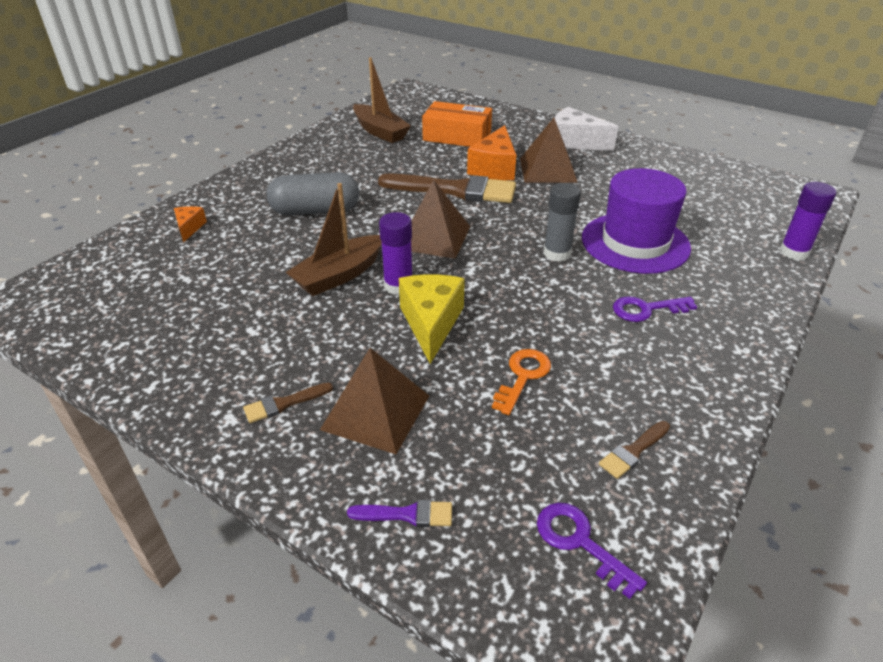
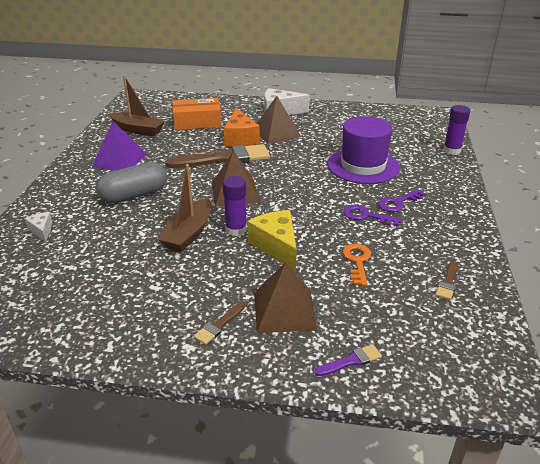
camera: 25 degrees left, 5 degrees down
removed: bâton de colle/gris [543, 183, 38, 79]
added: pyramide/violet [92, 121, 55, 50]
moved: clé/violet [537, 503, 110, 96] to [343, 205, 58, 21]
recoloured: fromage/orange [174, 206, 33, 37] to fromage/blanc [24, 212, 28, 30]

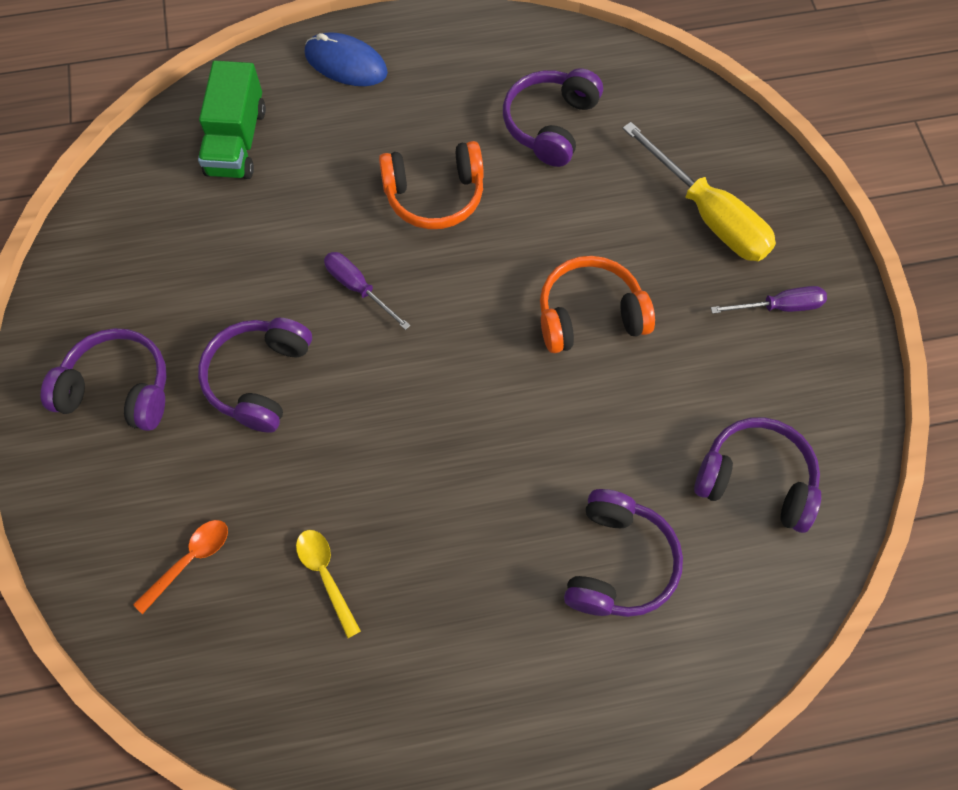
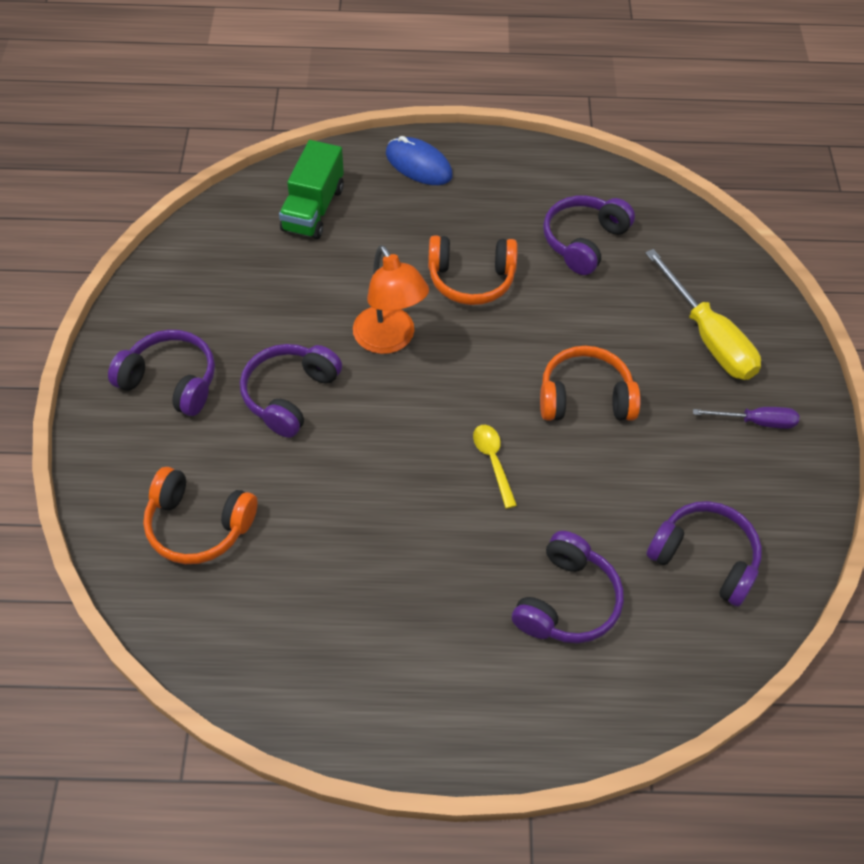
camera: 10 degrees right, 10 degrees down
moved: cuillère/jaune [296, 530, 65, 108] to [473, 425, 44, 84]
replaced: cuillère/orange [133, 520, 95, 94] to casque audio/orange [143, 467, 115, 97]; tournevis/violet [324, 252, 86, 78] to lampe/orange [353, 245, 76, 109]

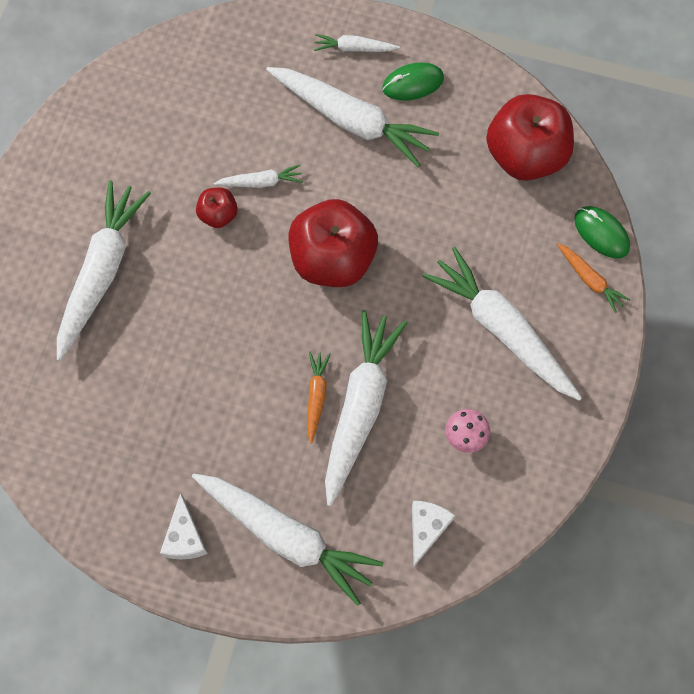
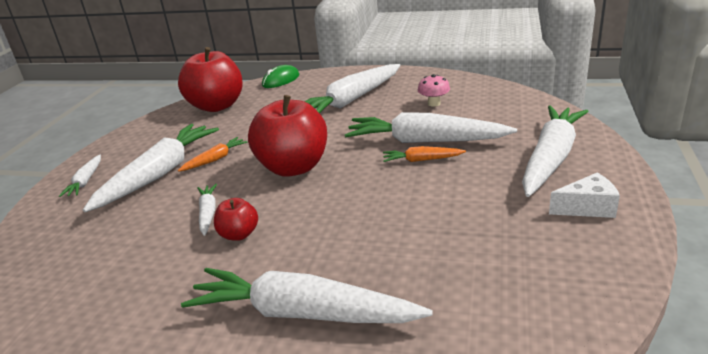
camera: 90 degrees left, 40 degrees down
removed: souris/vert [382, 62, 62, 39]; fromage/blanc [412, 501, 43, 66]
moved: carotte/orange [557, 243, 73, 70] to [178, 137, 70, 35]

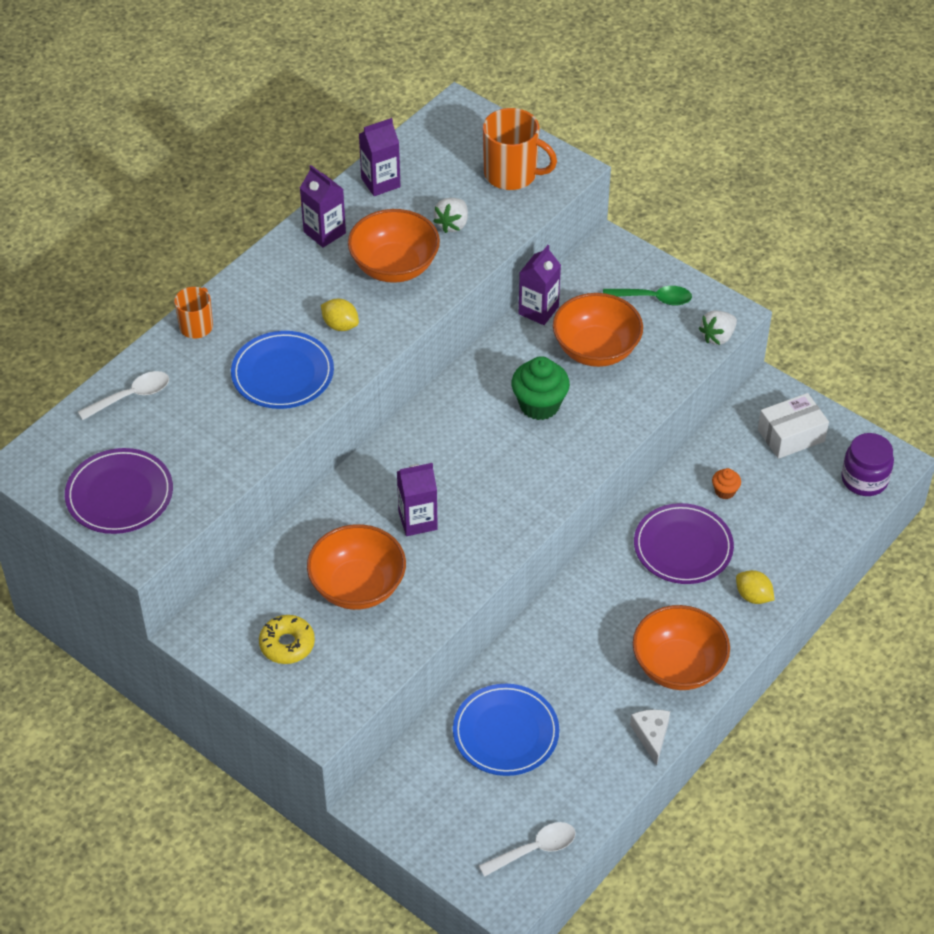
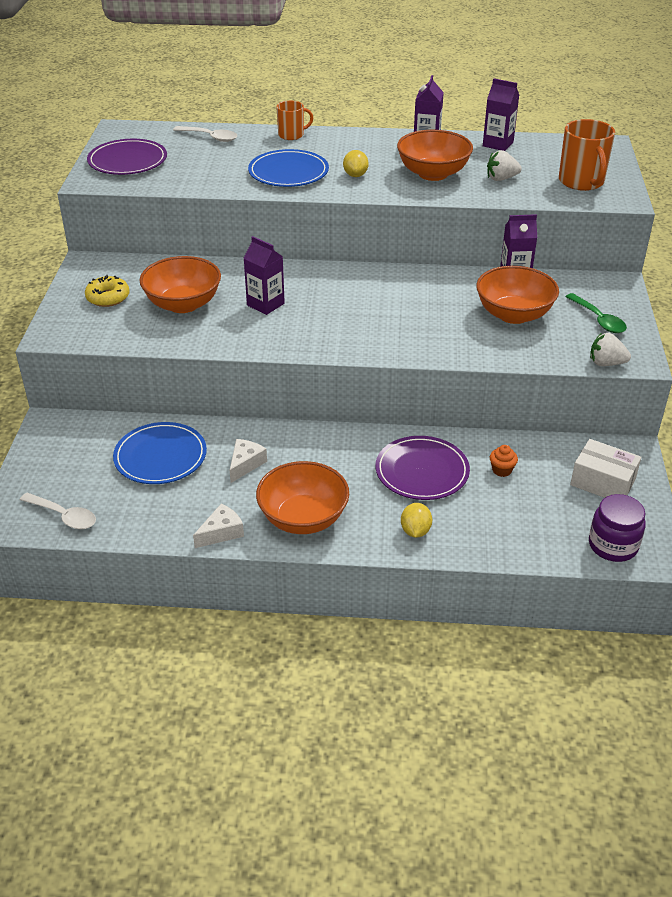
camera: 55 degrees right, 10 degrees down
removed: muffin/vert [512, 356, 58, 64]
added: fromage/blanc [230, 439, 37, 44]

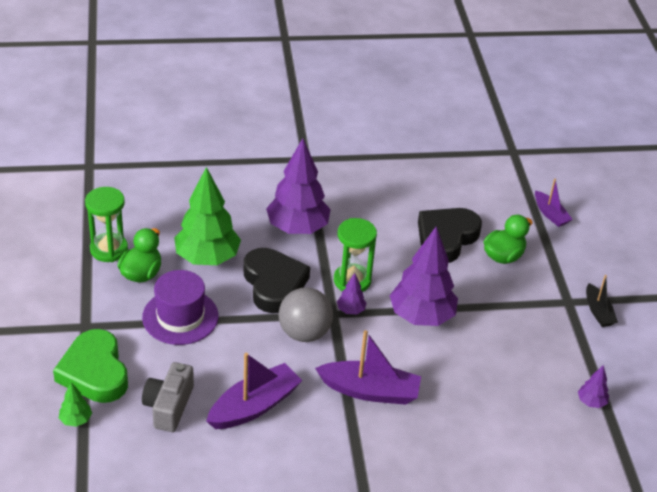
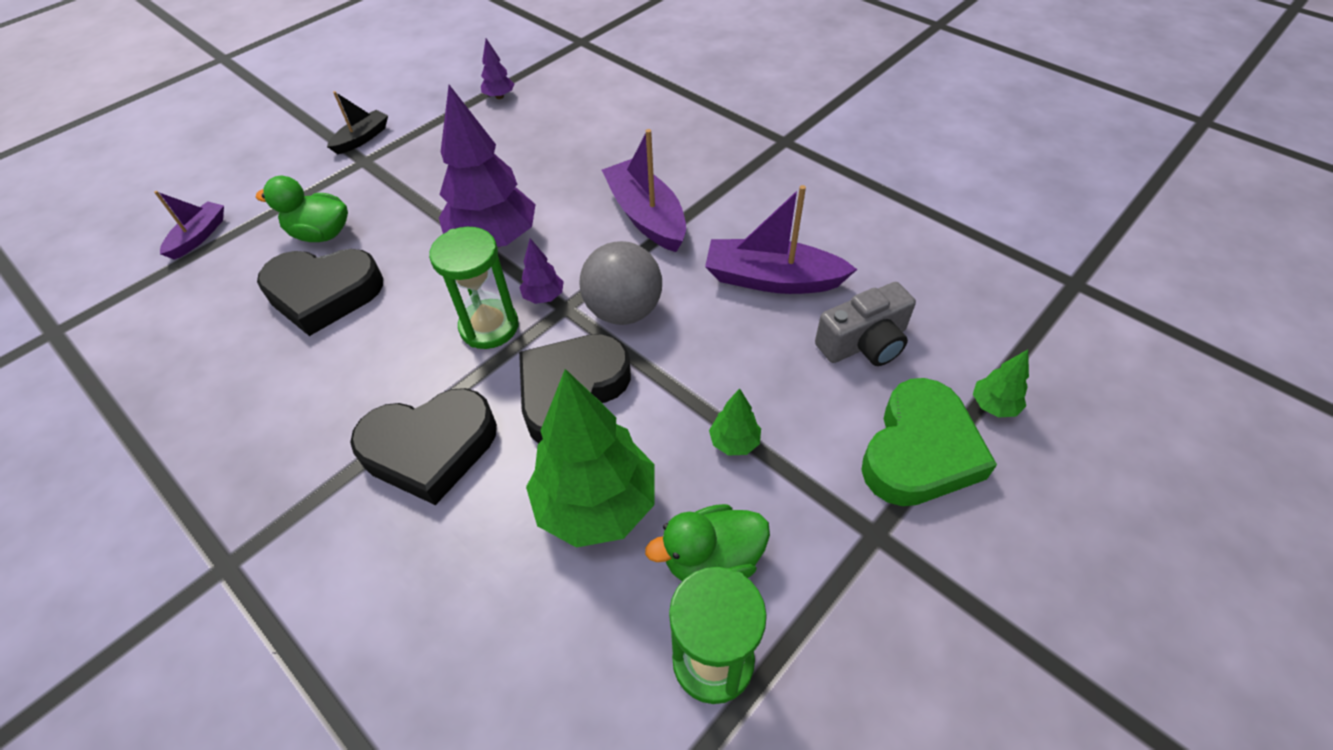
camera: 125 degrees left, 10 degrees up
replaced: chapeau/violet [142, 270, 77, 75] to arbre/vert [709, 389, 52, 67]; arbre/violet [266, 138, 65, 96] to cœur/noir [350, 388, 147, 117]

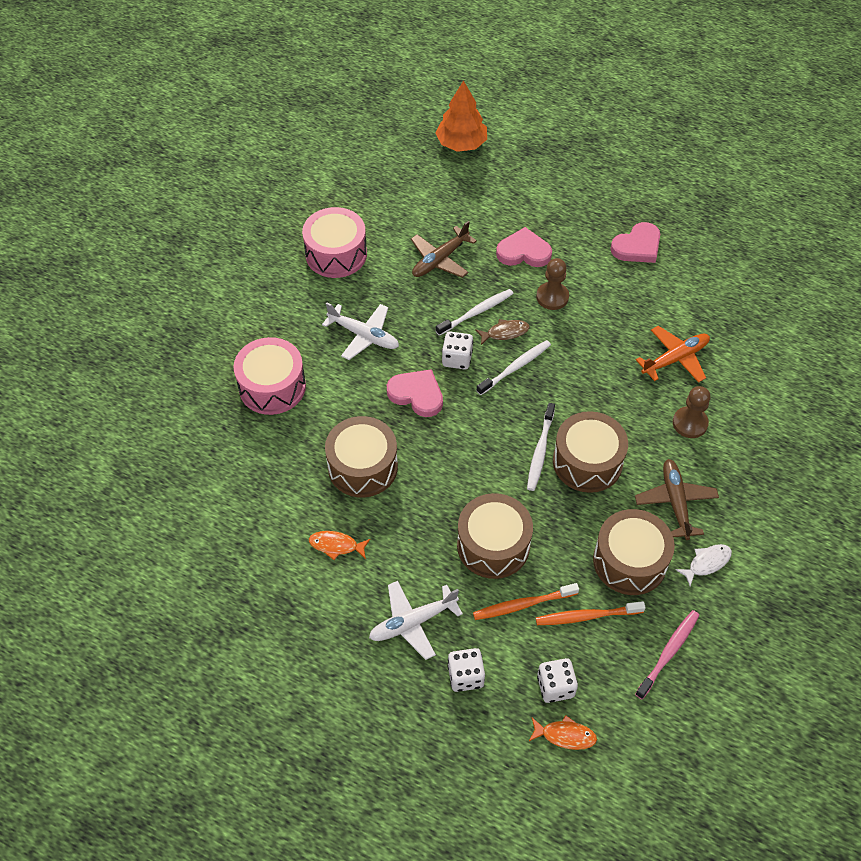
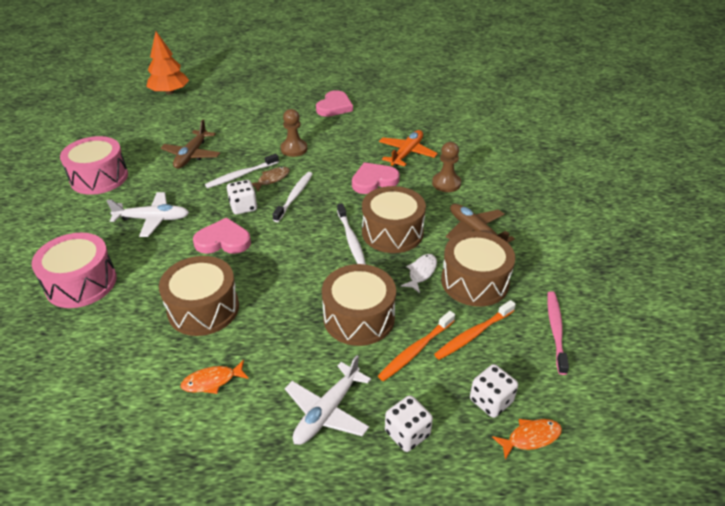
camera: 30 degrees left, 15 degrees down
moved: cœur/rose [496, 227, 56, 40] to [352, 162, 48, 32]; poisson/blanc [676, 544, 56, 42] to [401, 254, 36, 39]
turned: brosse à dents/blanc [436, 289, 78, 47] = [205, 154, 74, 34] 150 degrees counterclockwise

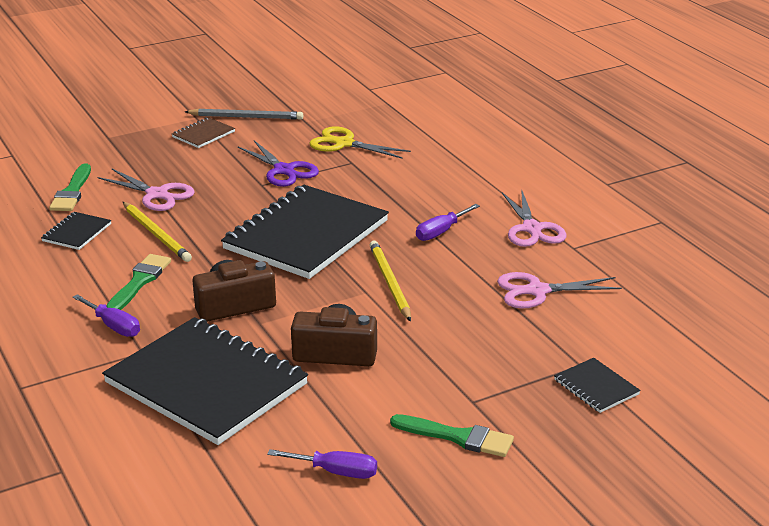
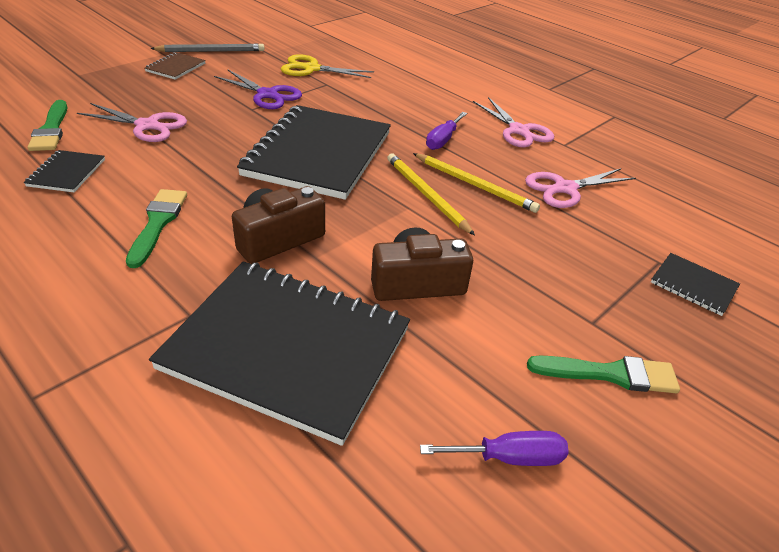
camera: 20 degrees left, 10 degrees up
removed: tournevis/violet [73, 294, 67, 43]
moved: crayon/jaune [123, 202, 69, 60] to [413, 153, 127, 60]

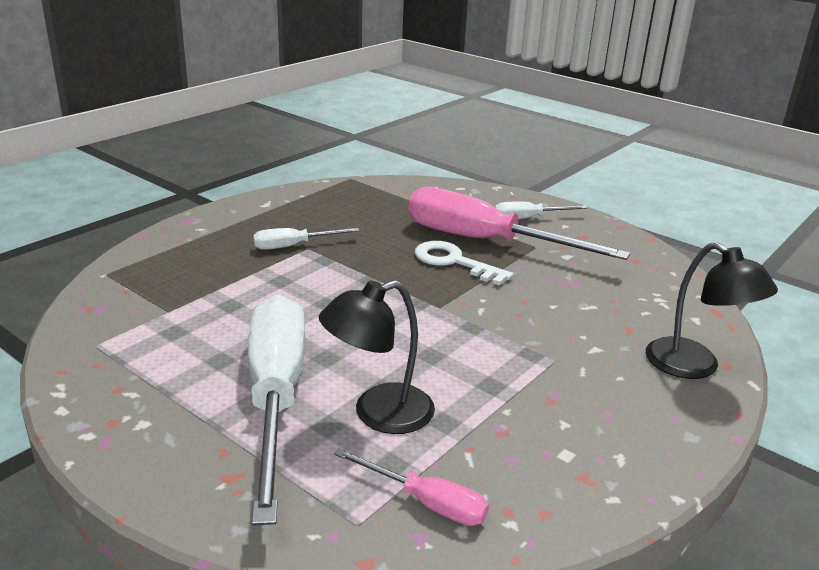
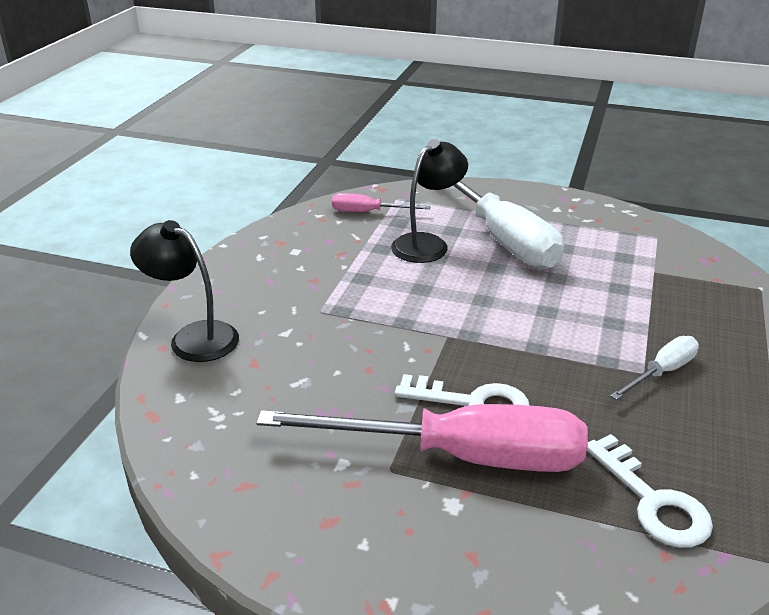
camera: 160 degrees right, 5 degrees up
removed: tournevis/blanc [495, 201, 93, 18]
added: clé/blanc [587, 434, 126, 114]

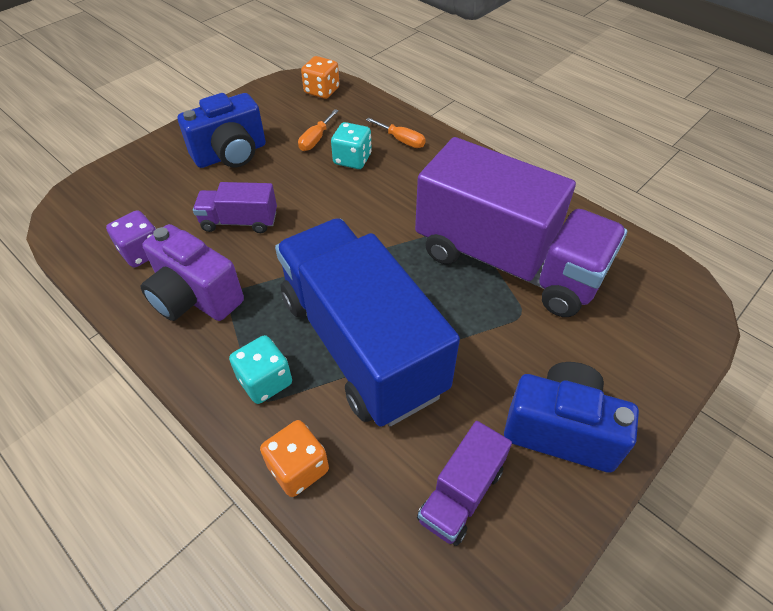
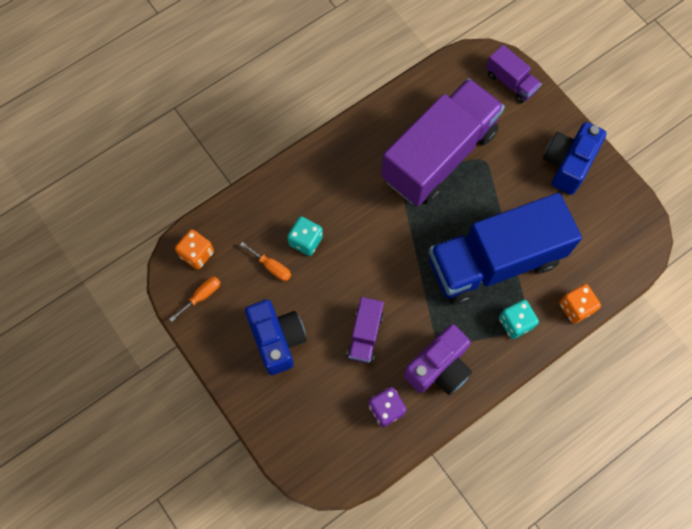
camera: 80 degrees left, 20 degrees up
moved: tournevis/orange [366, 117, 60, 31] to [170, 277, 51, 45]; camion/violet [417, 421, 95, 125] to [486, 45, 56, 58]

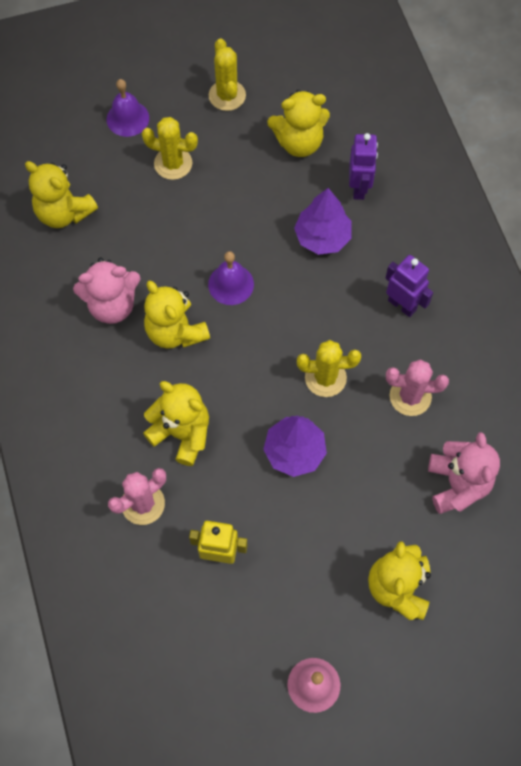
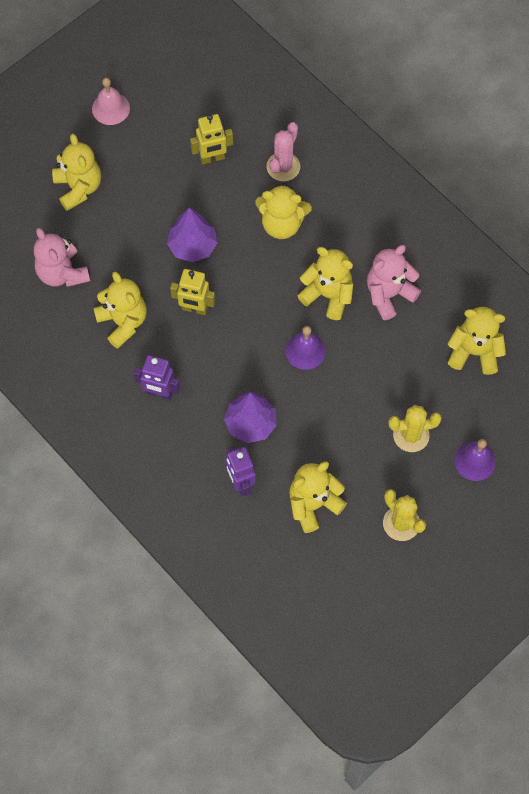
camera: 155 degrees right, 0 degrees up
replaced: cactus/jaune [297, 340, 64, 57] to robot/jaune [170, 269, 45, 46]; cactus/rose [386, 359, 63, 57] to ours en peluche/jaune [93, 271, 54, 78]

